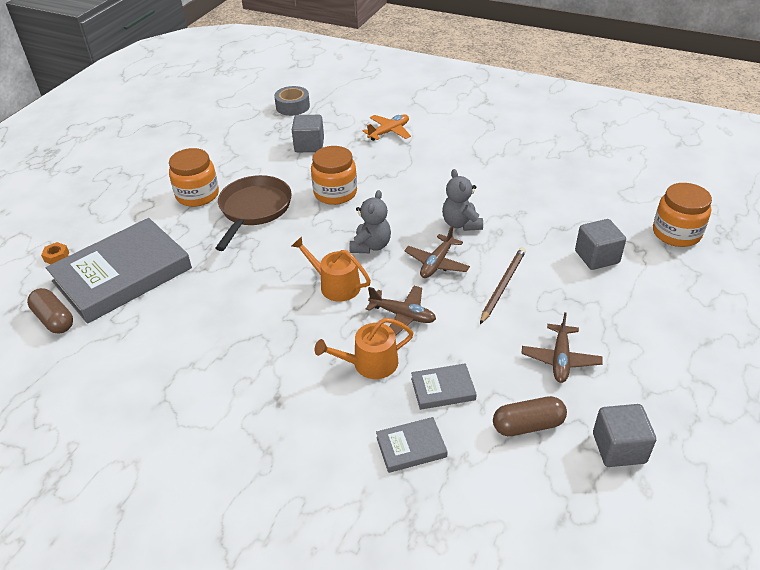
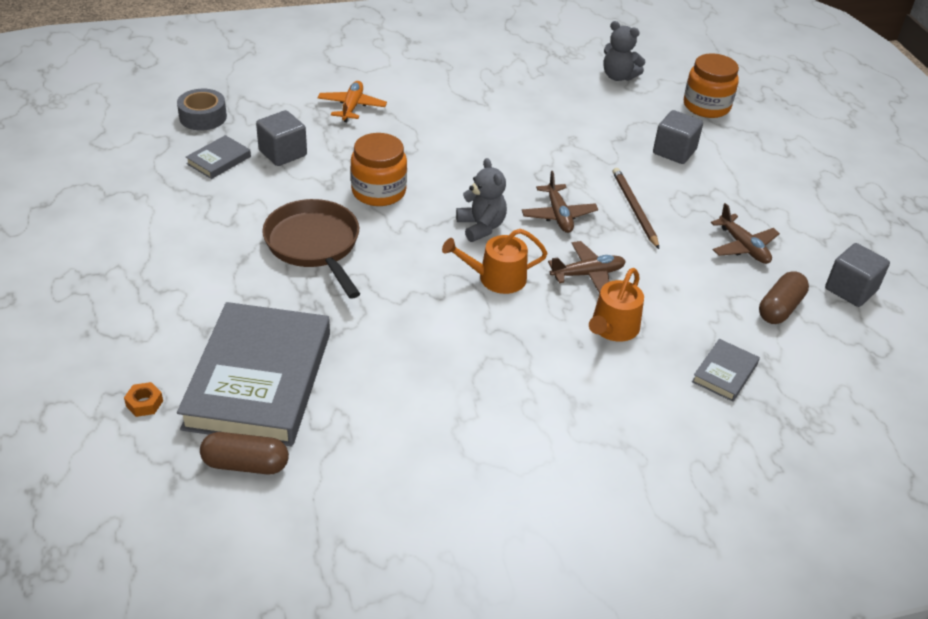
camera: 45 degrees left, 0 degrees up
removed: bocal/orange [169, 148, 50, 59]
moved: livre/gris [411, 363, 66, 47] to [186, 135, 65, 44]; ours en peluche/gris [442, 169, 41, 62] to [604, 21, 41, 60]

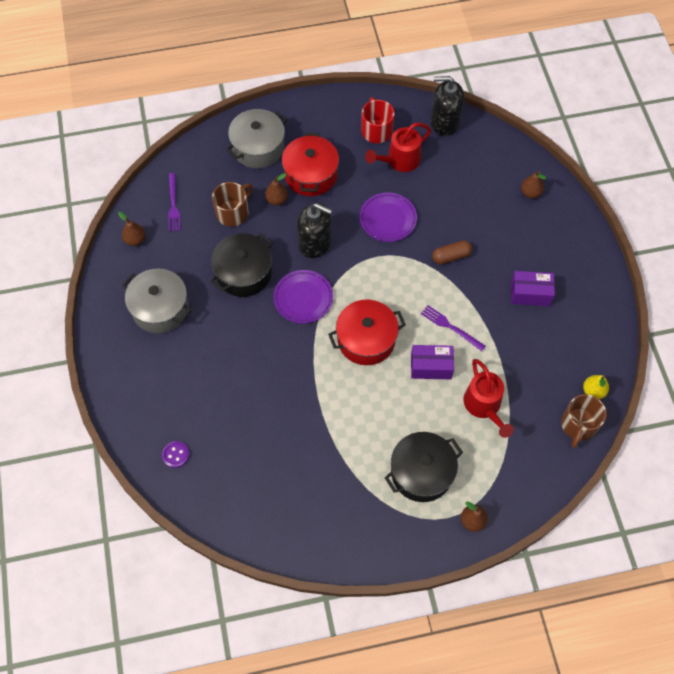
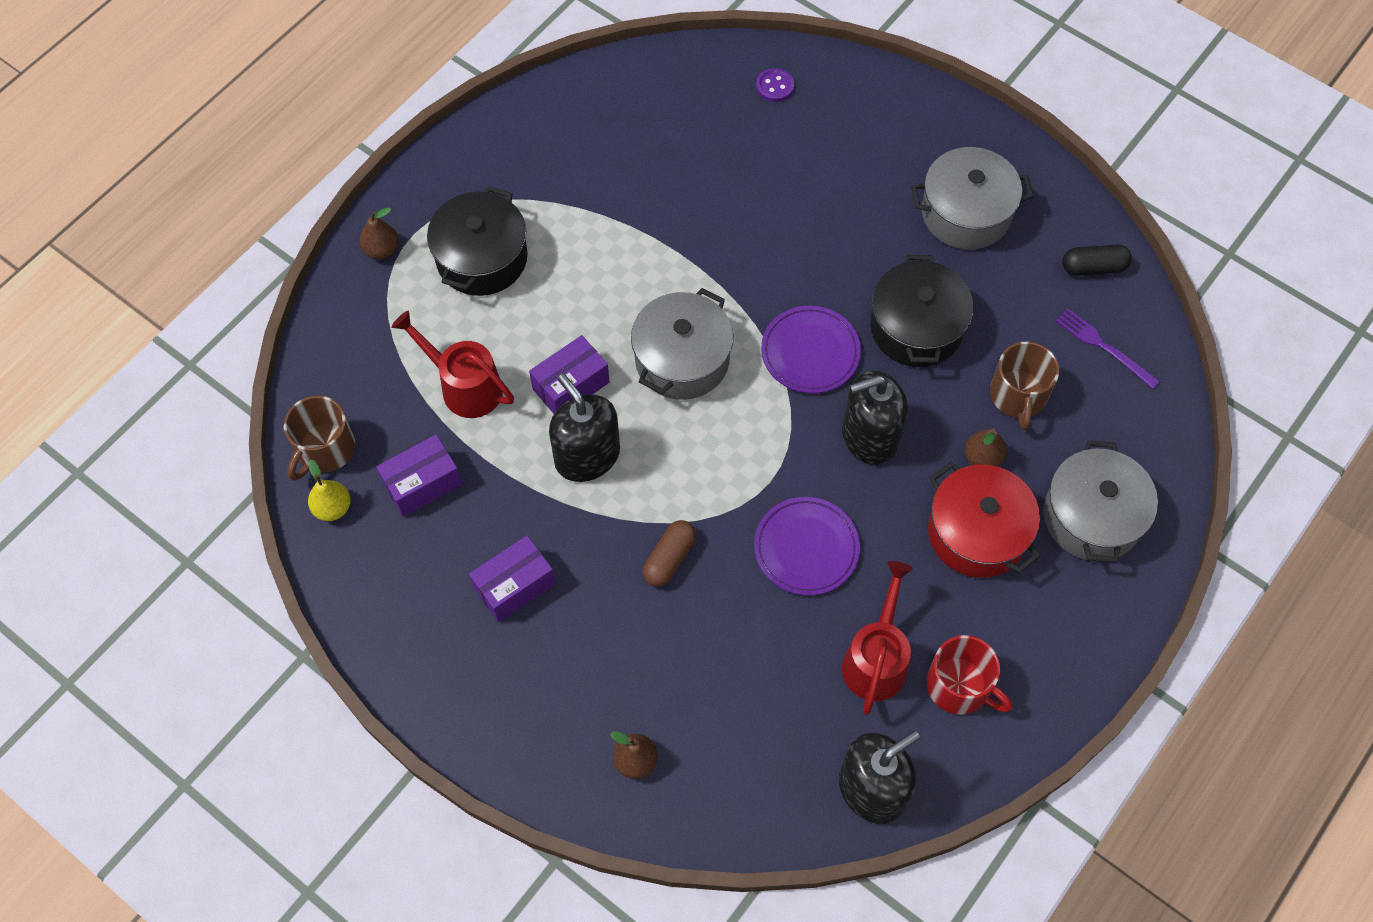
camera: 140 degrees right, 0 degrees up
added: boîte/violet [376, 434, 86, 83]
replaced: poire/marron [118, 212, 27, 34] to gélule/noir [1062, 245, 70, 31]; fourchette/violet [421, 305, 65, 46] to distributeur de savon/noir [549, 374, 71, 108]
recoloured: marmite/rouge [328, 299, 78, 66] to marmite/gris [631, 288, 102, 112]
turned: tasse/marron [561, 394, 46, 54] = [284, 396, 71, 85] 135 degrees counterclockwise

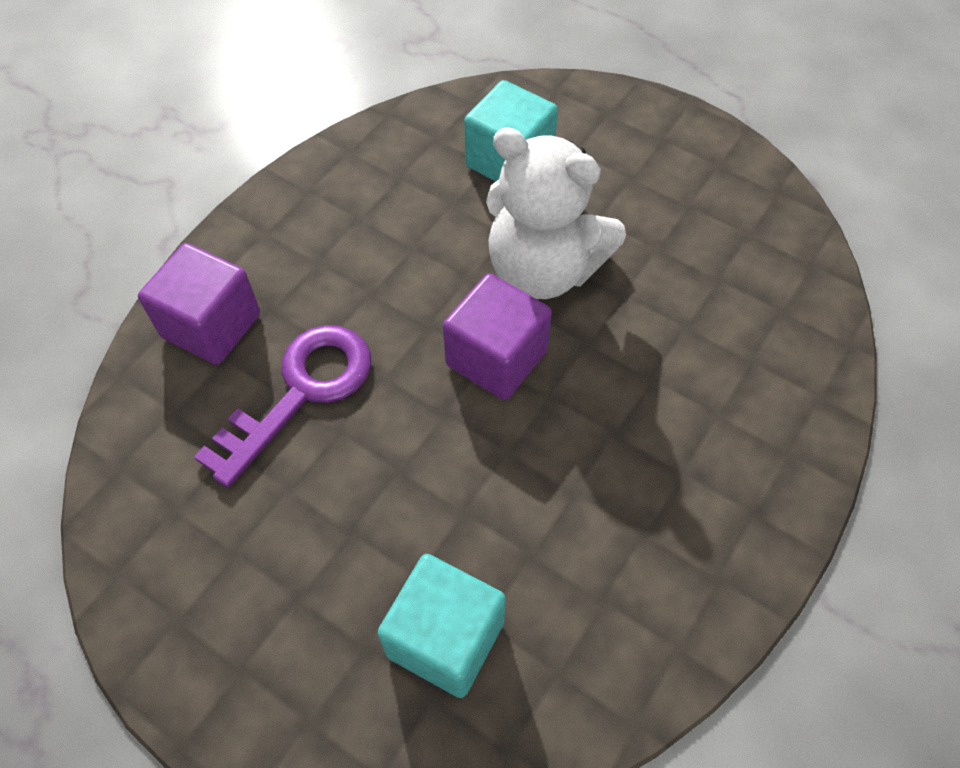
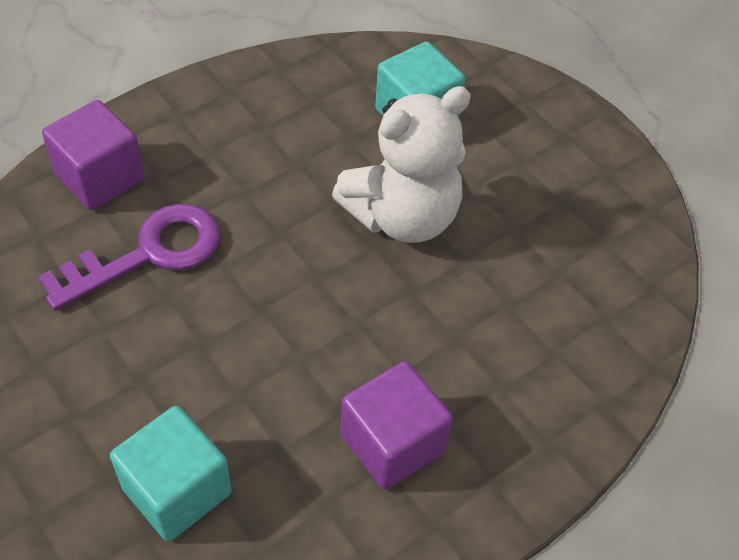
camera: 15 degrees right, 5 degrees down
moved: cube/violet [443, 274, 109, 126] to [341, 361, 112, 129]
turned: ours en peluche/blanc [486, 127, 140, 172] = [332, 86, 139, 157] 75 degrees counterclockwise

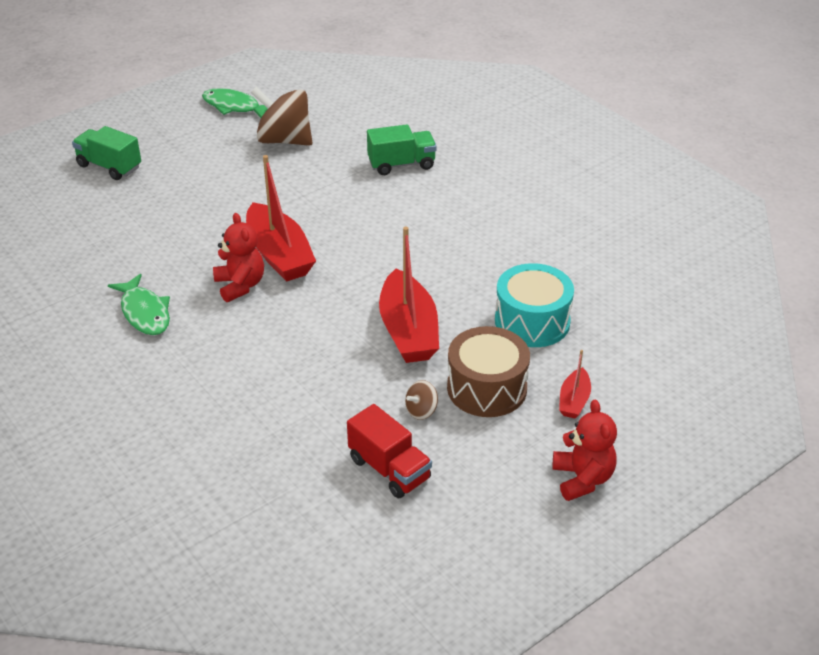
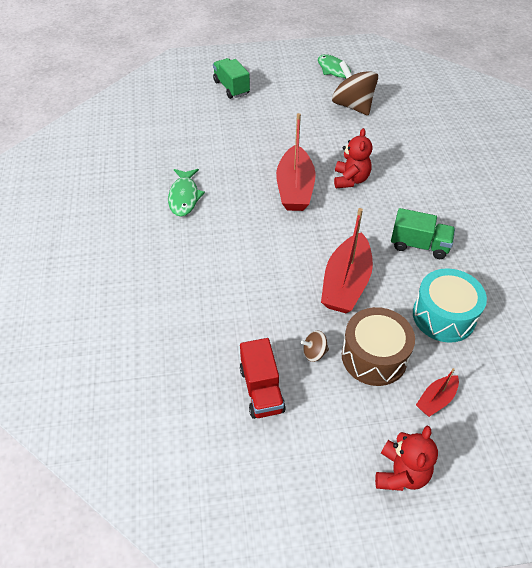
camera: 30 degrees right, 10 degrees up
moved: ours en peluche/rouge [213, 213, 51, 89] to [334, 128, 38, 60]; camion/vert [367, 124, 70, 51] to [391, 208, 64, 51]

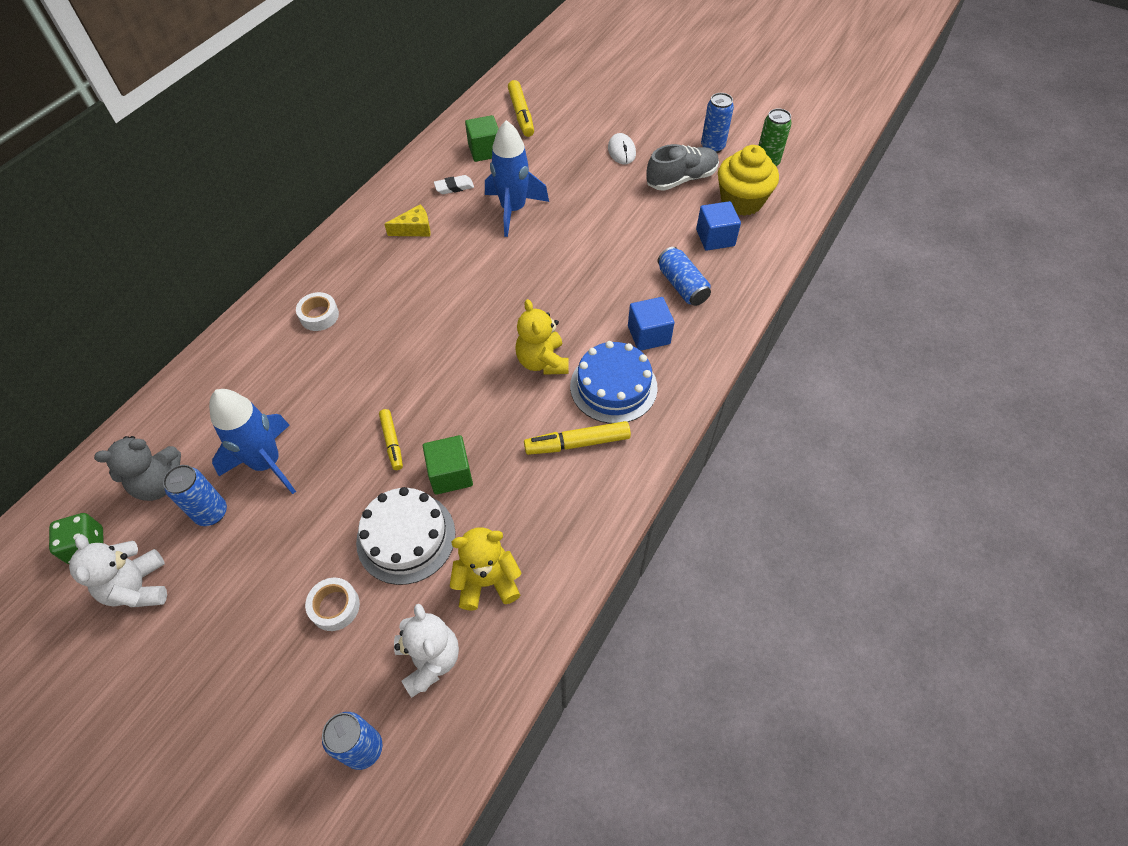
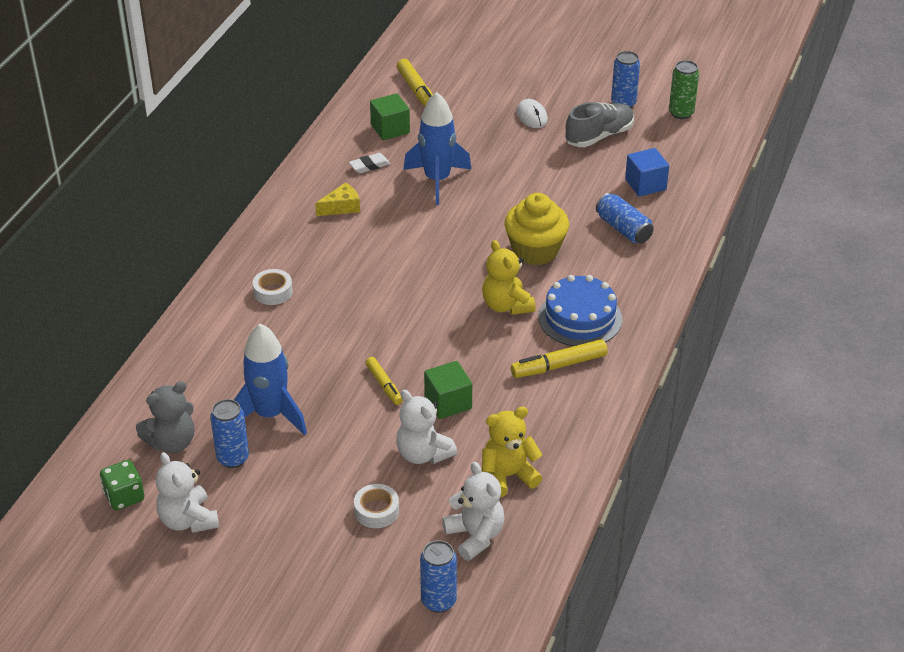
camera: 10 degrees left, 15 degrees down
removed: cube/bleu [628, 297, 46, 54]
moved: muffin/jaune [718, 145, 61, 71] to [504, 193, 65, 72]
replaced: gâteau/blanc [356, 487, 99, 98] to ours en peluche/blanc [396, 390, 61, 74]

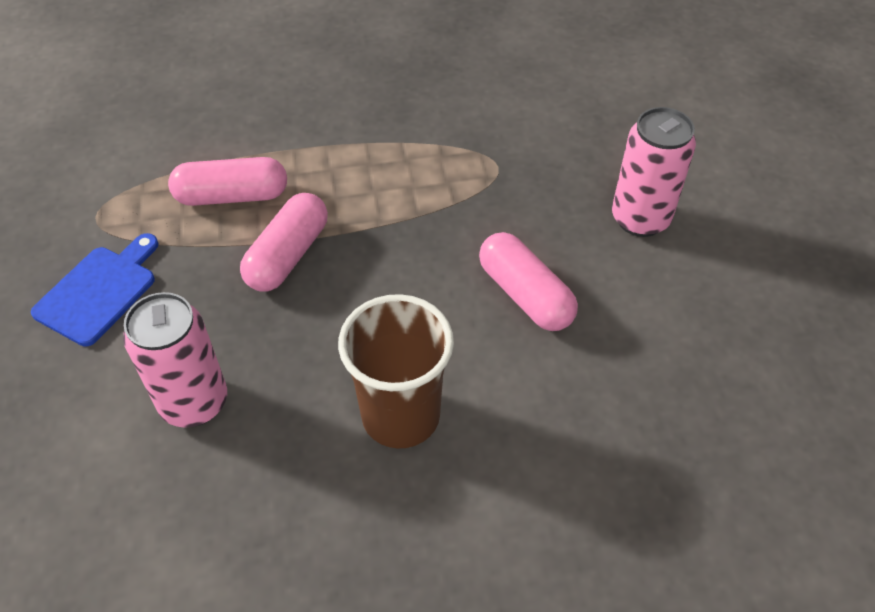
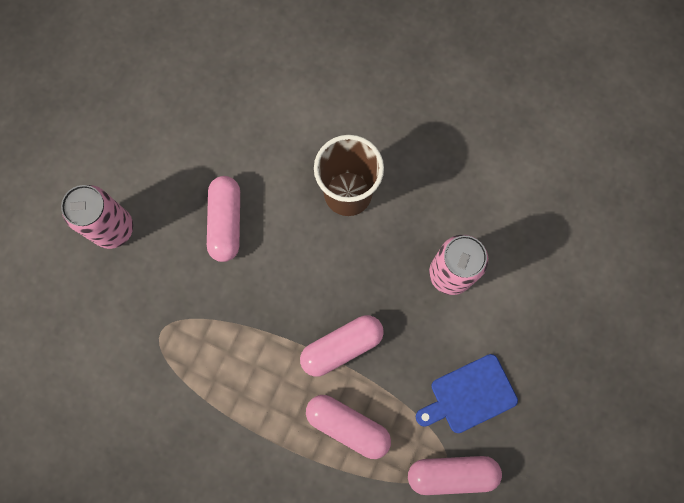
camera: 145 degrees left, 25 degrees up
added: gélule/rose [408, 456, 94, 39]

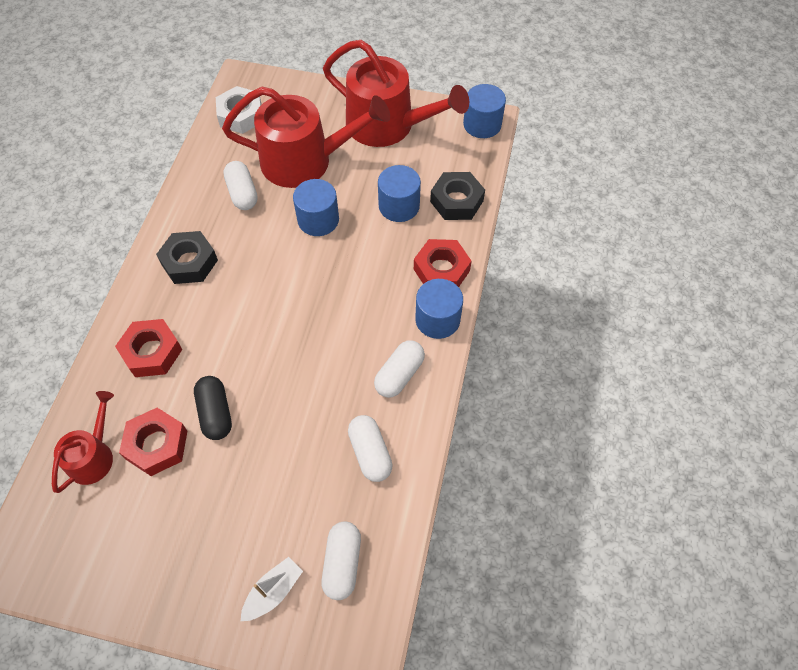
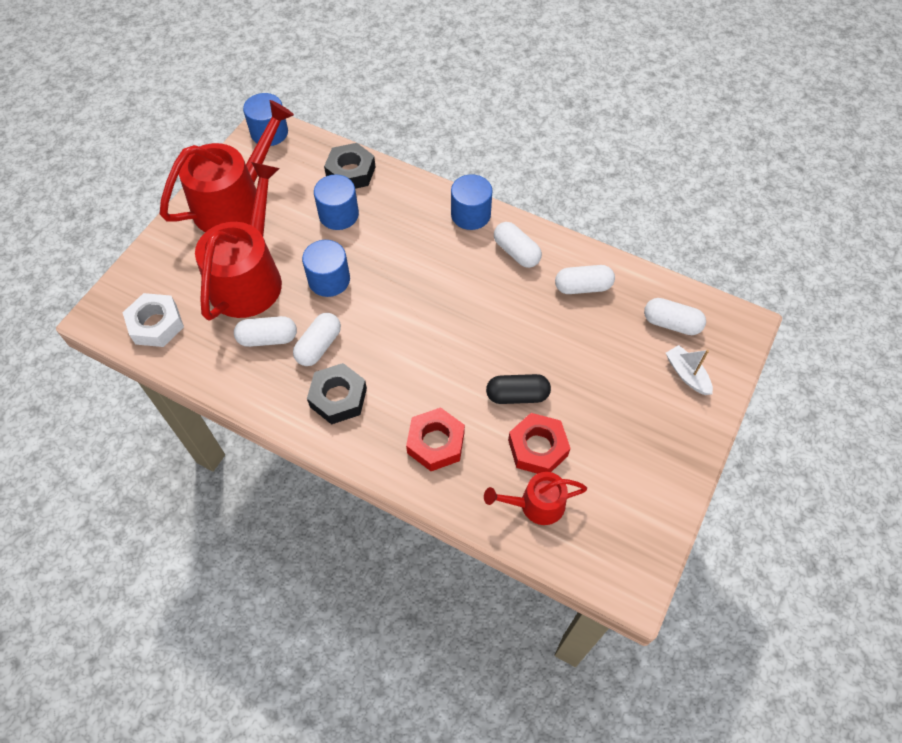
camera: 75 degrees left, 0 degrees up
removed: écrou/rouge [414, 239, 57, 48]
added: gélule/blanc [293, 313, 48, 53]
turned: arrosoir/rouge [52, 391, 62, 102] = [484, 472, 103, 53] 45 degrees counterclockwise

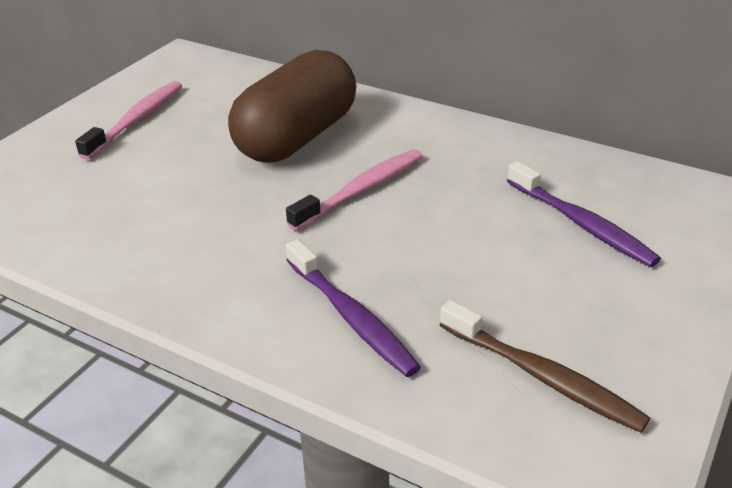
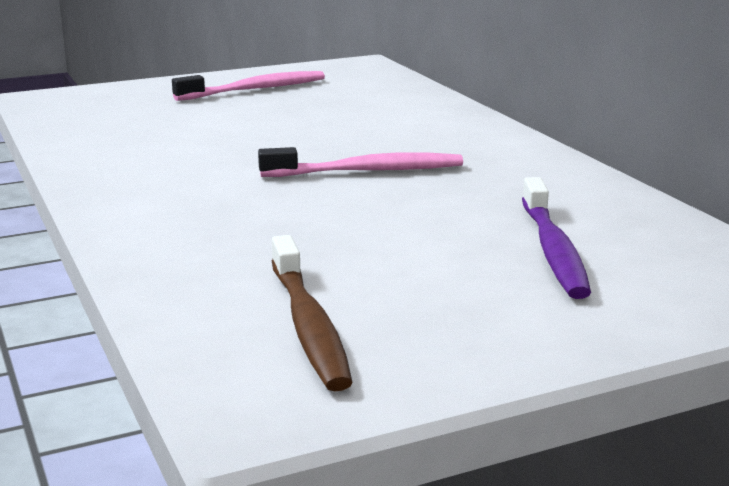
camera: 35 degrees right, 15 degrees down
removed: gélule/marron [228, 50, 128, 112]; brosse à dents/violet [286, 239, 135, 138]

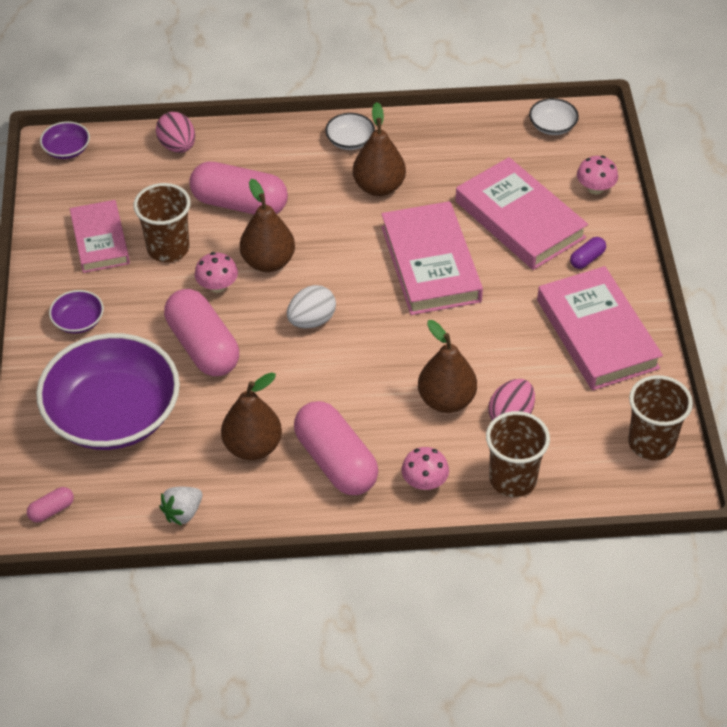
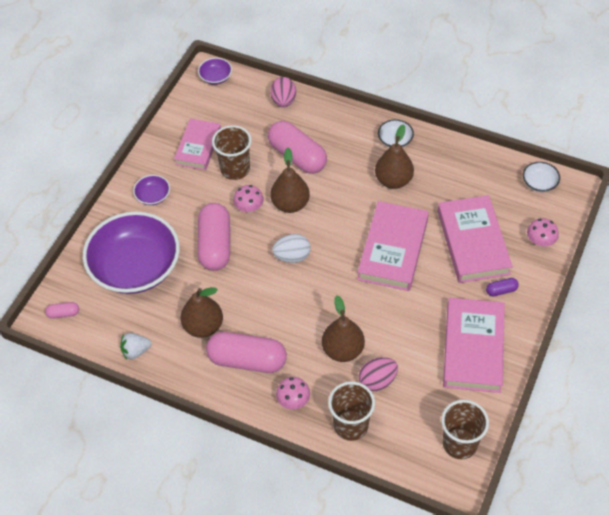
camera: 30 degrees right, 5 degrees up
turned: gélule/rose [294, 401, 84, 94] = [206, 332, 81, 41] 75 degrees counterclockwise

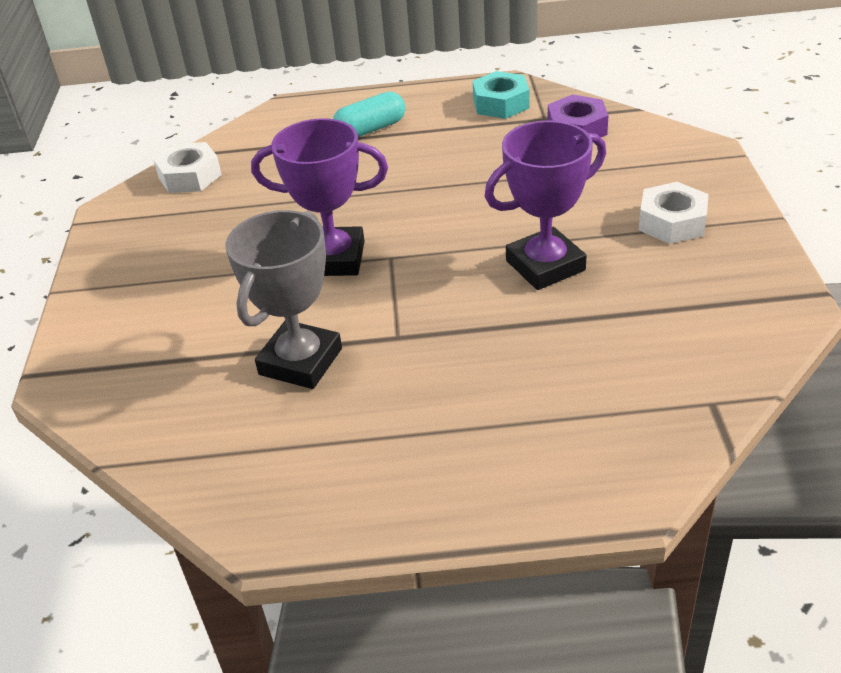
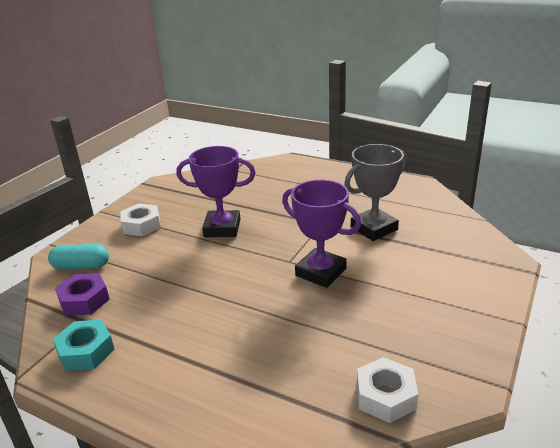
camera: 150 degrees left, 10 degrees down
moved: gélule/turquoise [333, 92, 72, 45] to [48, 244, 61, 26]

